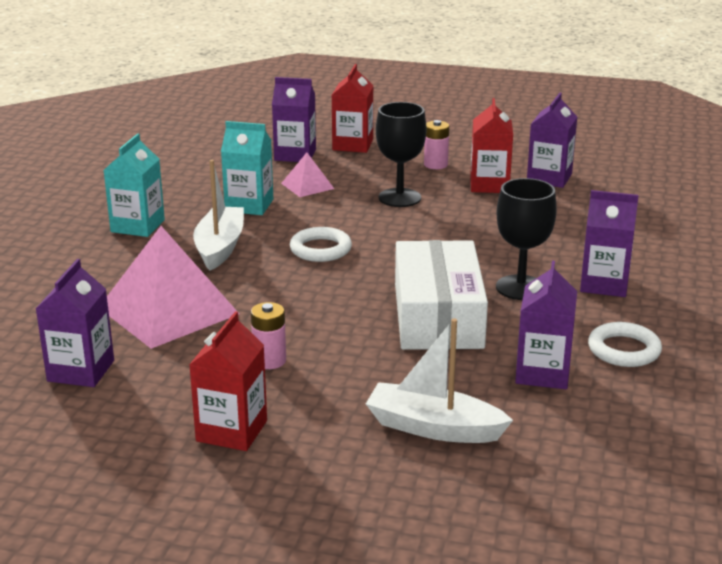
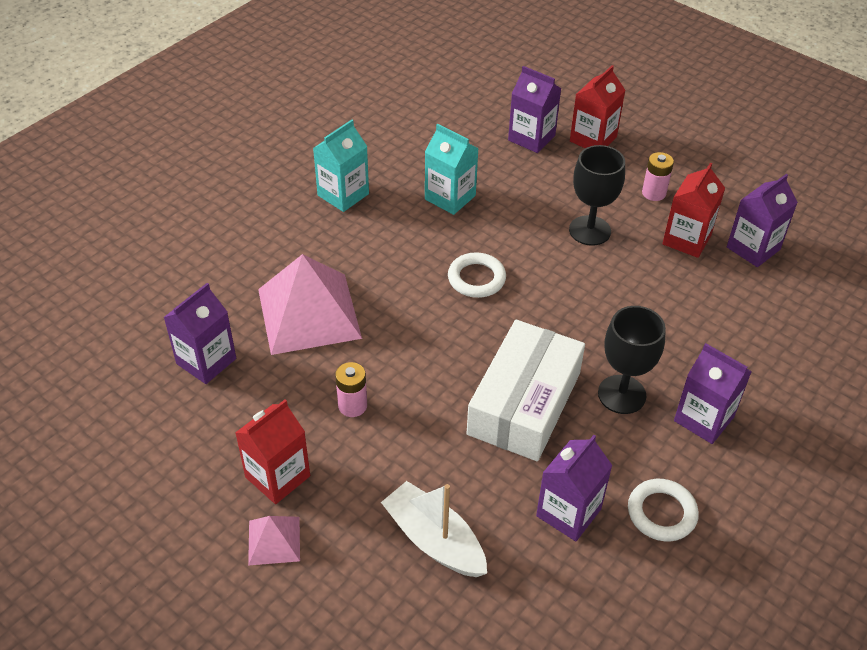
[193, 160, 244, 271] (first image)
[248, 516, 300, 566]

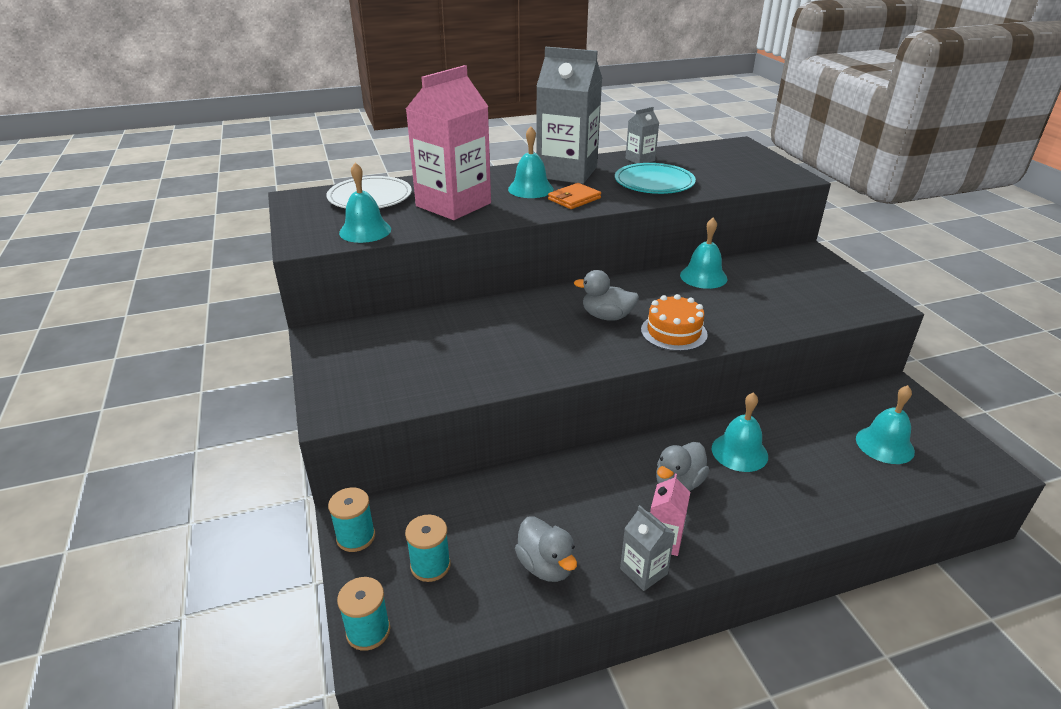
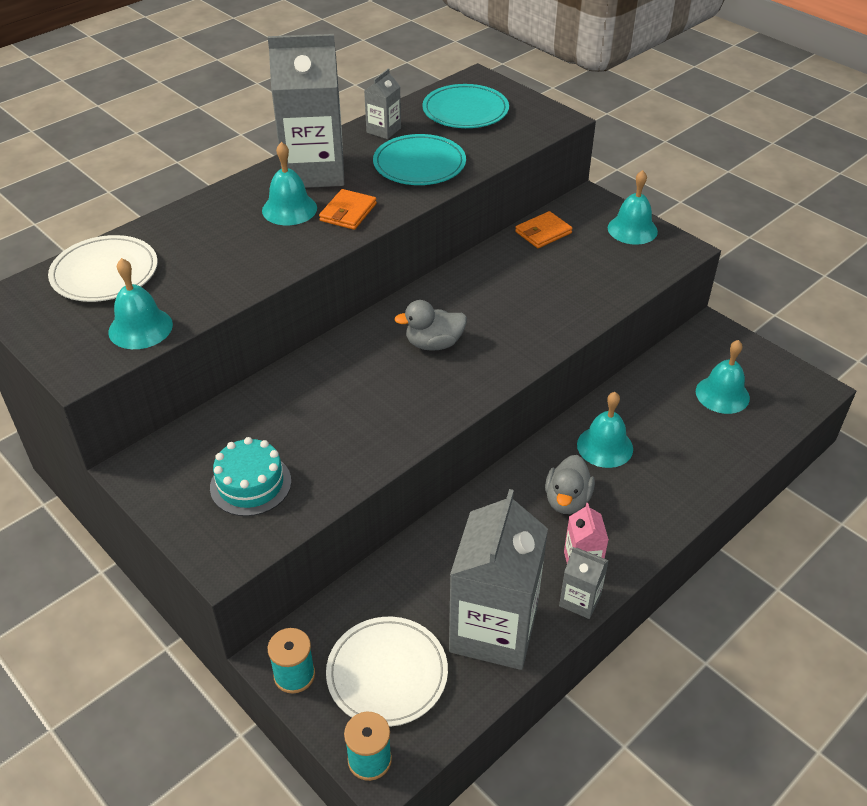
[326, 617, 448, 727]
[406, 65, 491, 220] (first image)
[449, 489, 548, 670]
[641, 294, 708, 351] (first image)
[608, 170, 658, 245]
[210, 437, 291, 516]
[422, 84, 509, 128]
[515, 211, 573, 248]

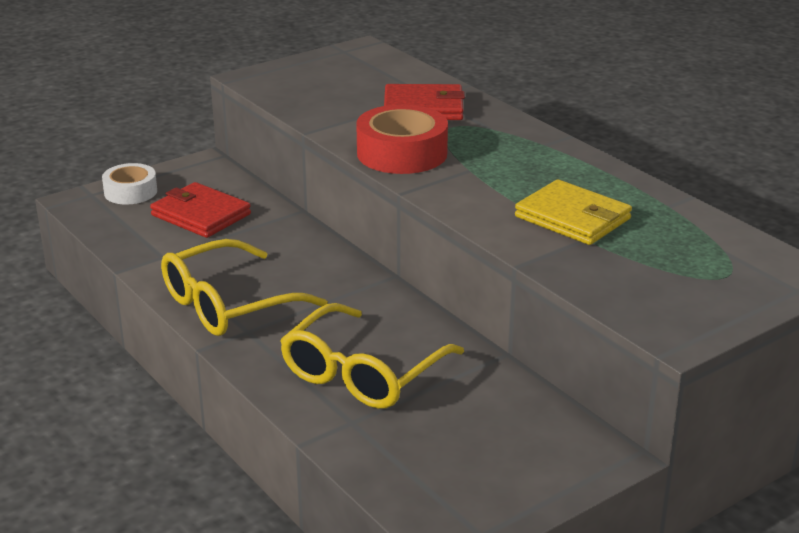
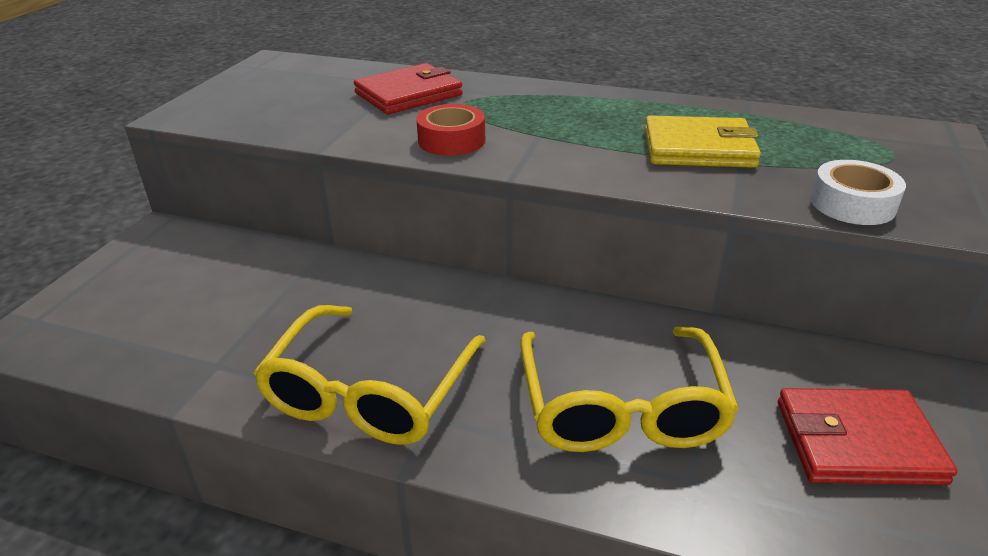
[810, 160, 906, 225]
[778, 388, 958, 485]
[416, 104, 485, 156]

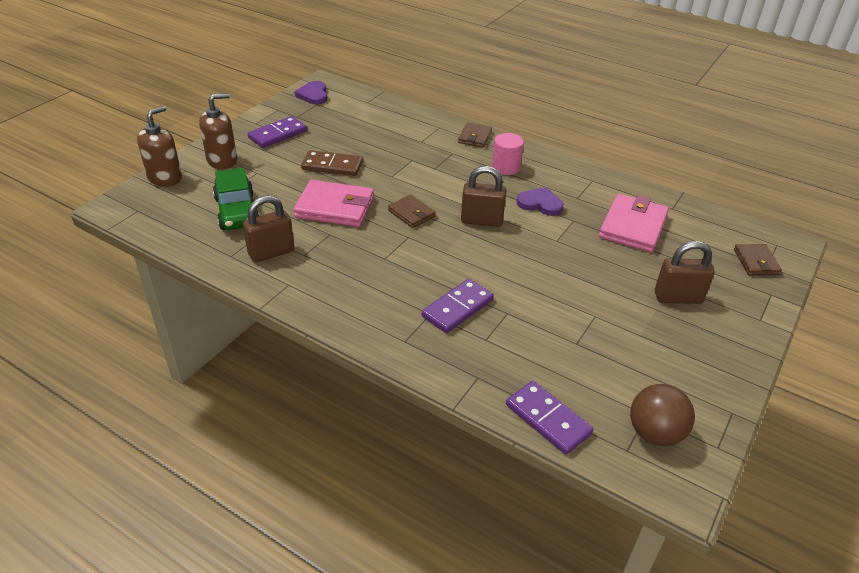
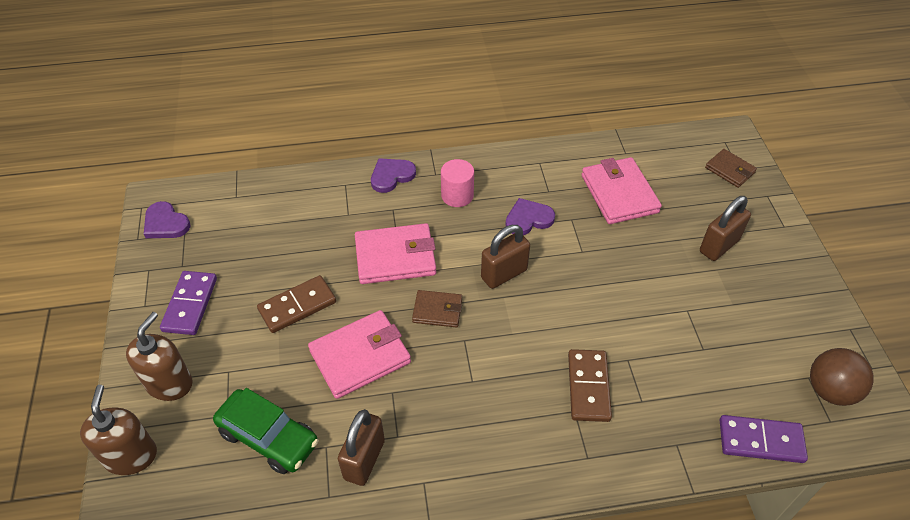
[568, 349, 612, 422]
[371, 158, 416, 193]
[355, 223, 436, 284]

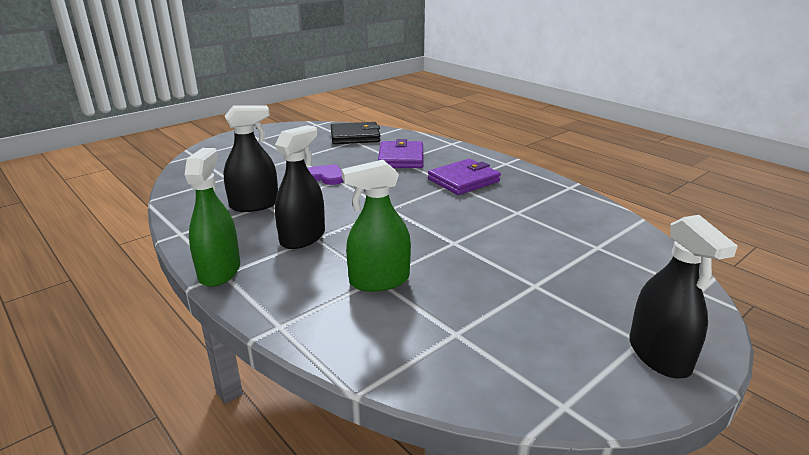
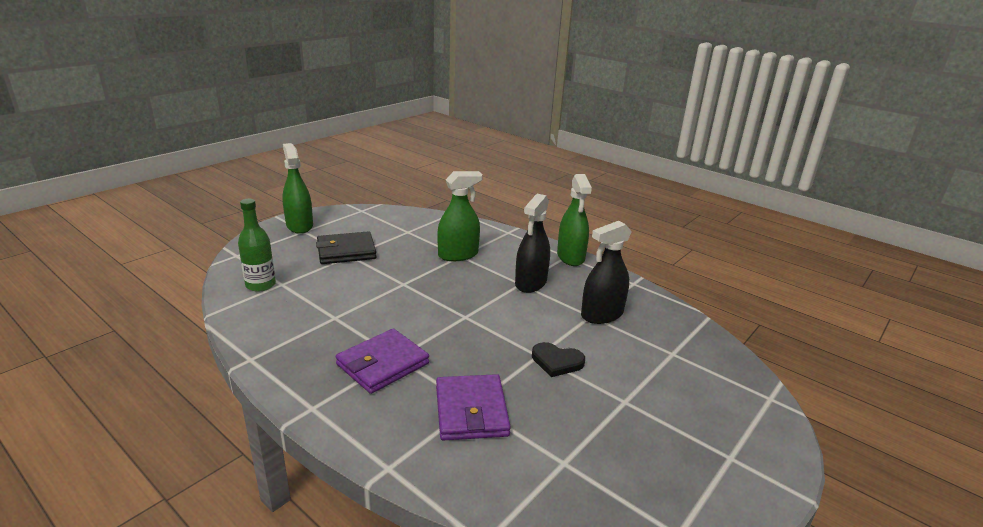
[532, 342, 585, 377]
[316, 231, 377, 264]
[282, 143, 313, 234]
[238, 199, 276, 292]

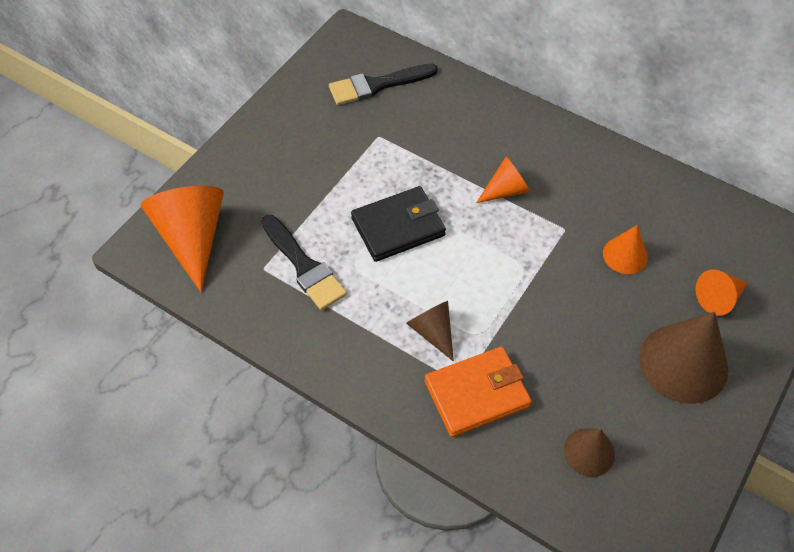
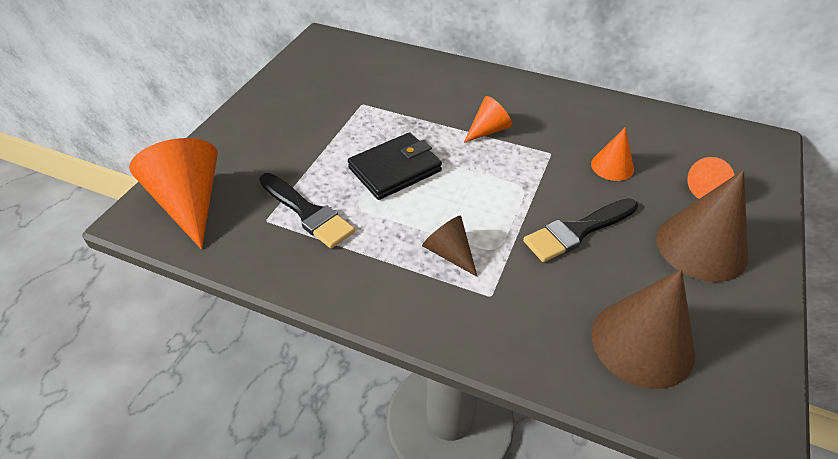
[523, 198, 638, 262]
[425, 347, 532, 437] (first image)
[592, 269, 695, 389]

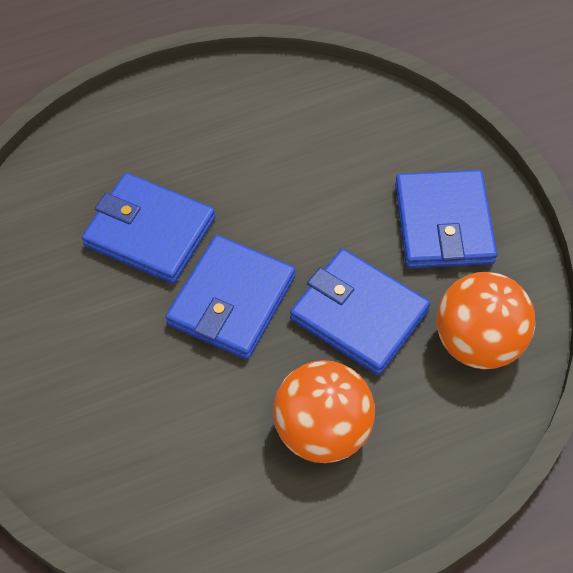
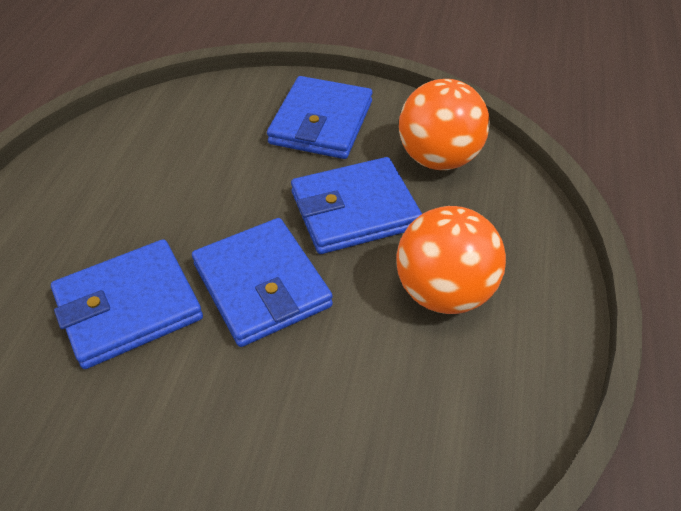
[267, 76, 372, 159]

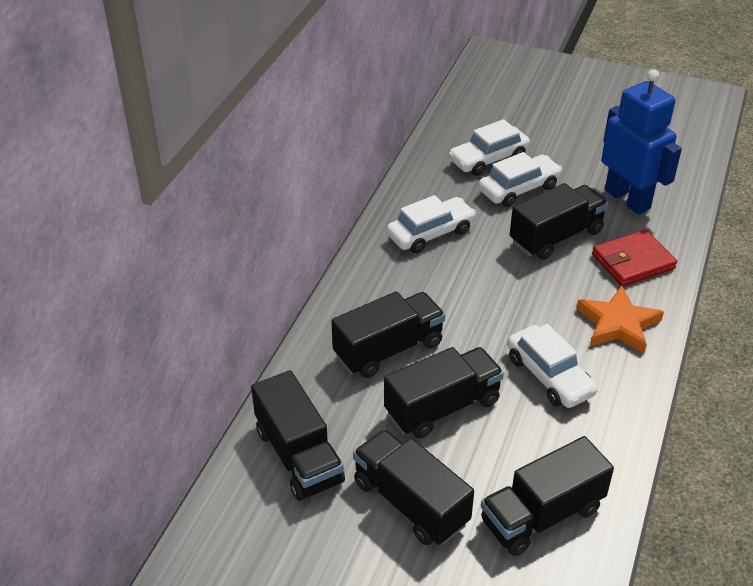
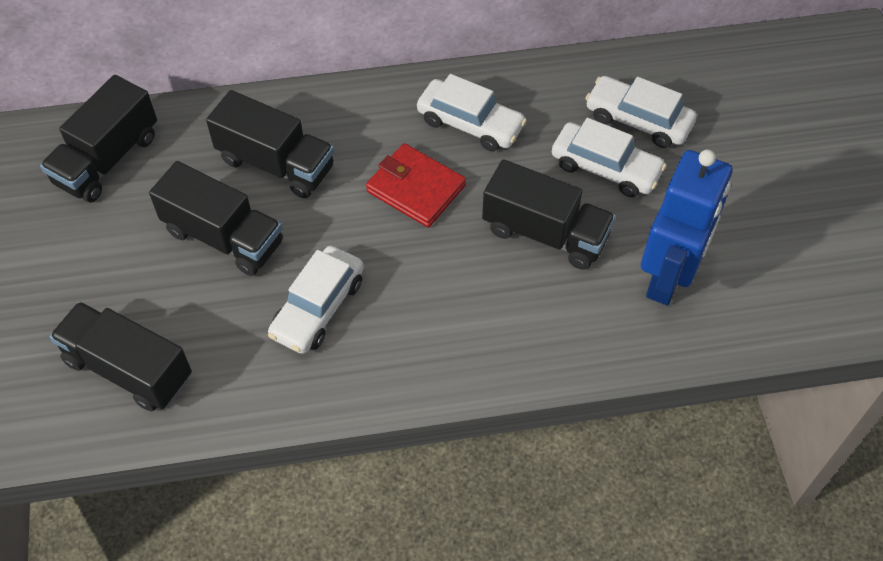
[353, 429, 474, 545] (first image)
[576, 285, 664, 354] (first image)
[366, 143, 466, 227]

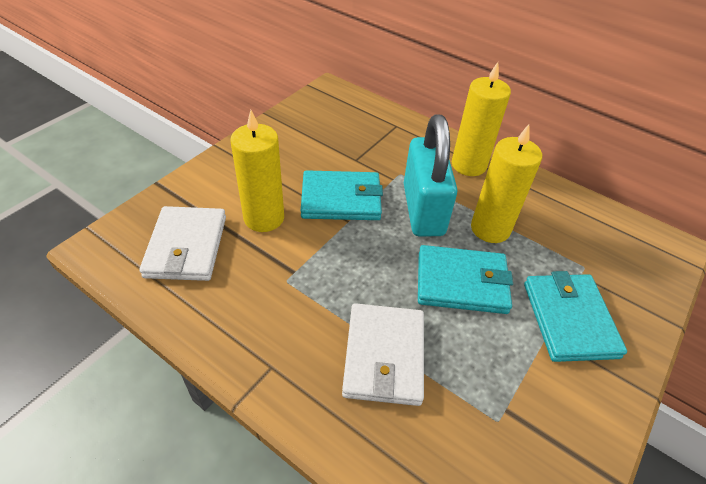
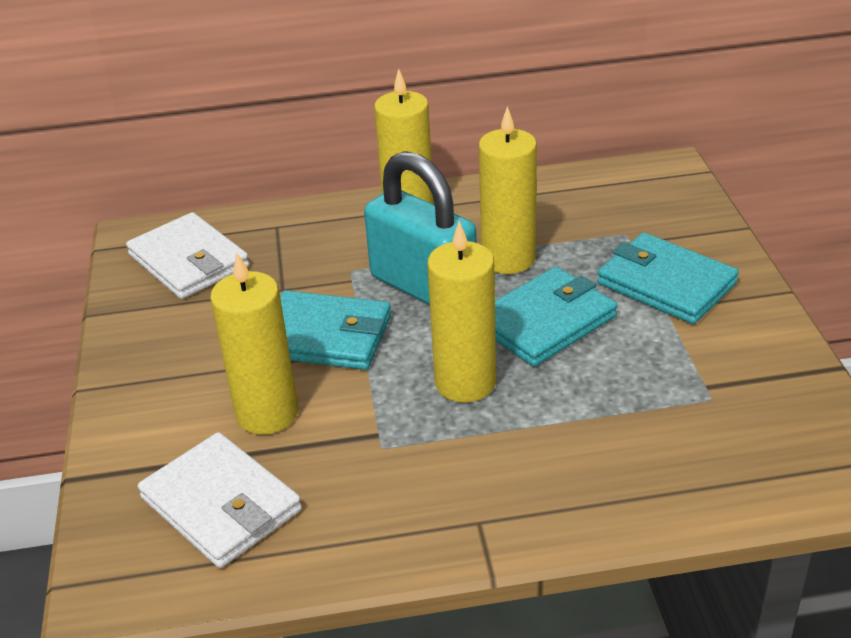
[280, 290, 391, 370]
[126, 212, 250, 299]
[427, 221, 496, 402]

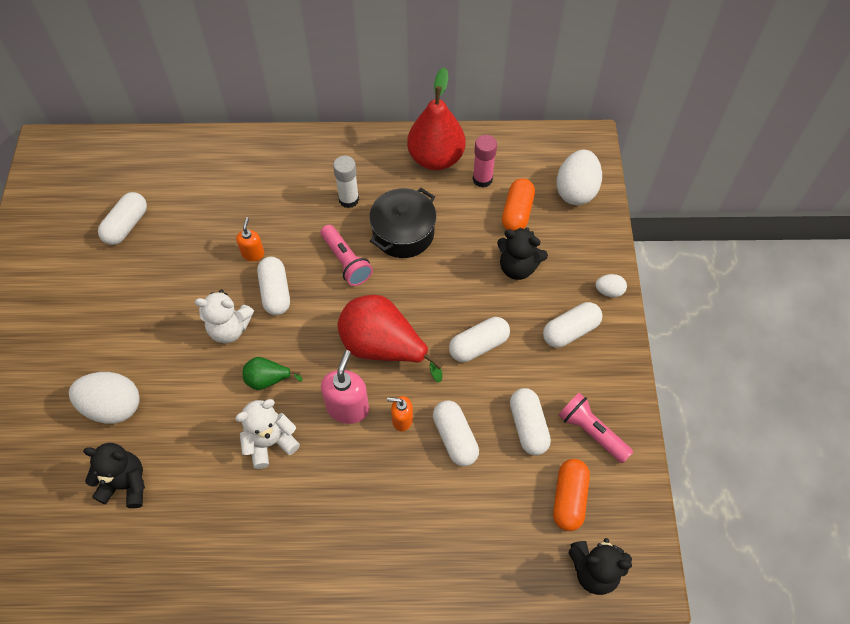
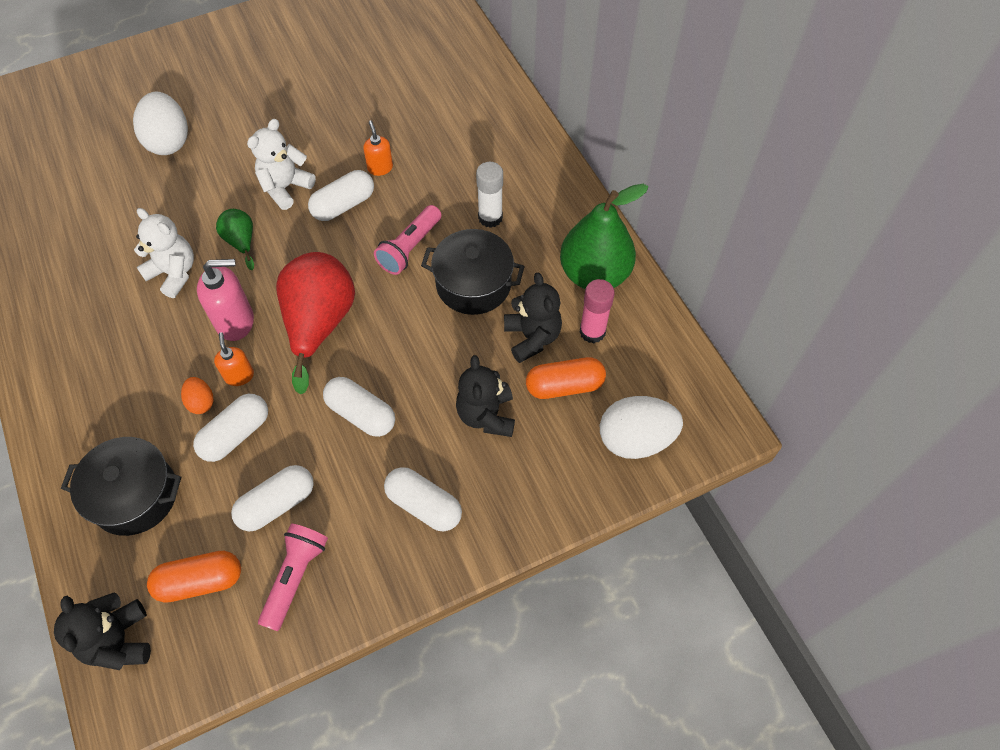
[504, 273, 562, 363]
[98, 192, 147, 245] (first image)
[247, 119, 316, 210]
[363, 121, 393, 176]
[560, 184, 648, 289]
[595, 274, 627, 298] (first image)
[61, 437, 182, 536]
[181, 377, 214, 414]

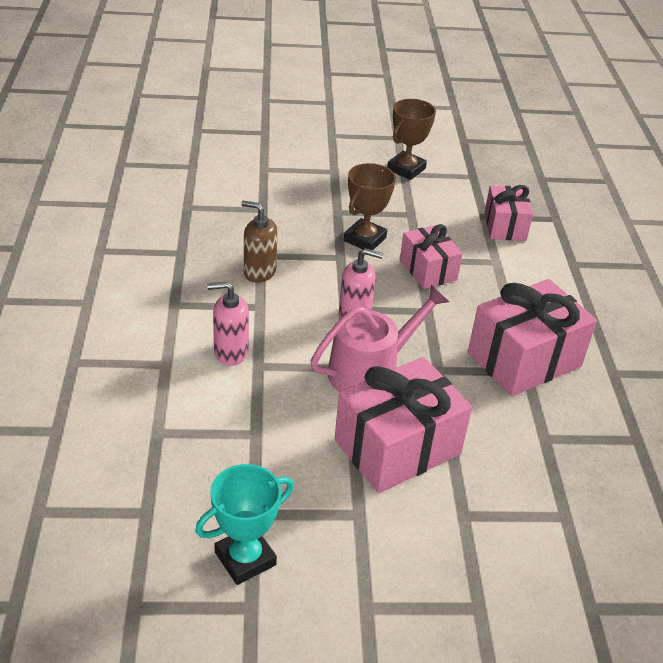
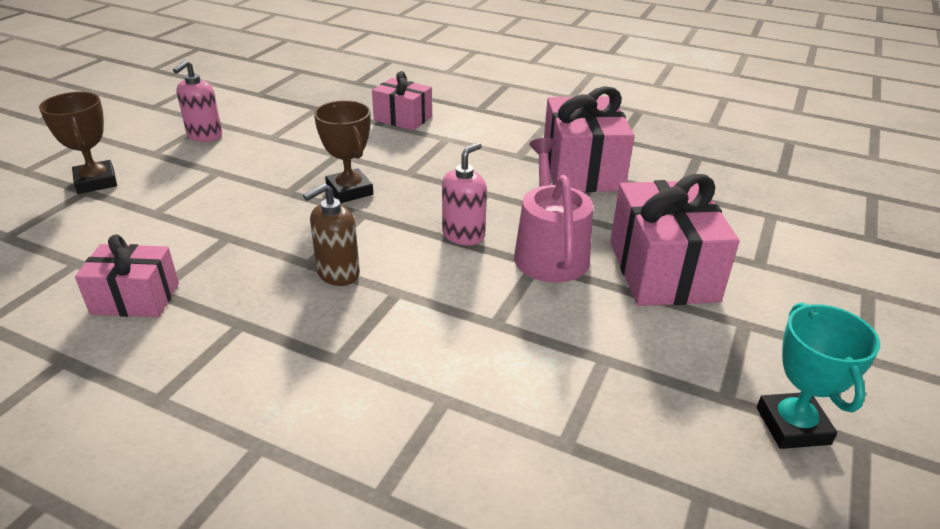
[173, 60, 222, 142]
[39, 92, 117, 194]
[75, 235, 179, 317]

